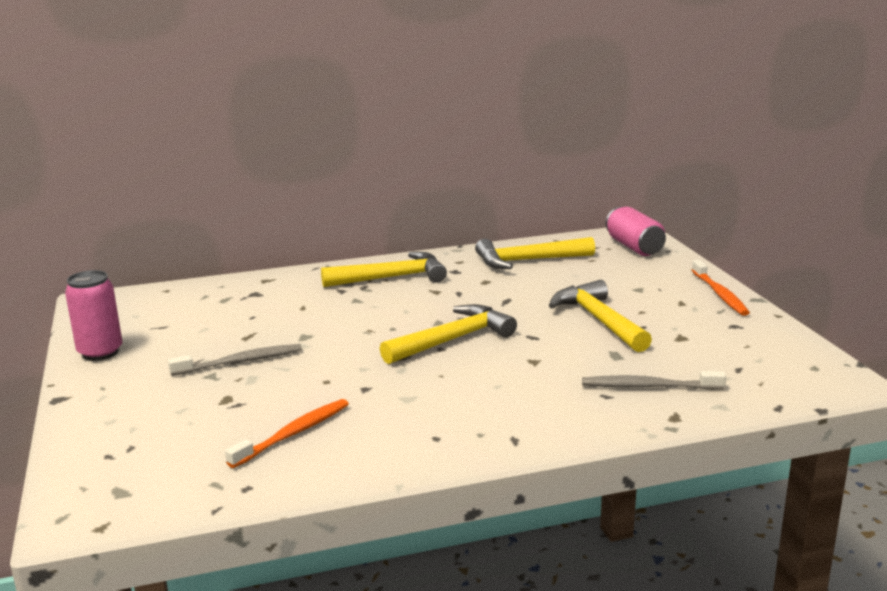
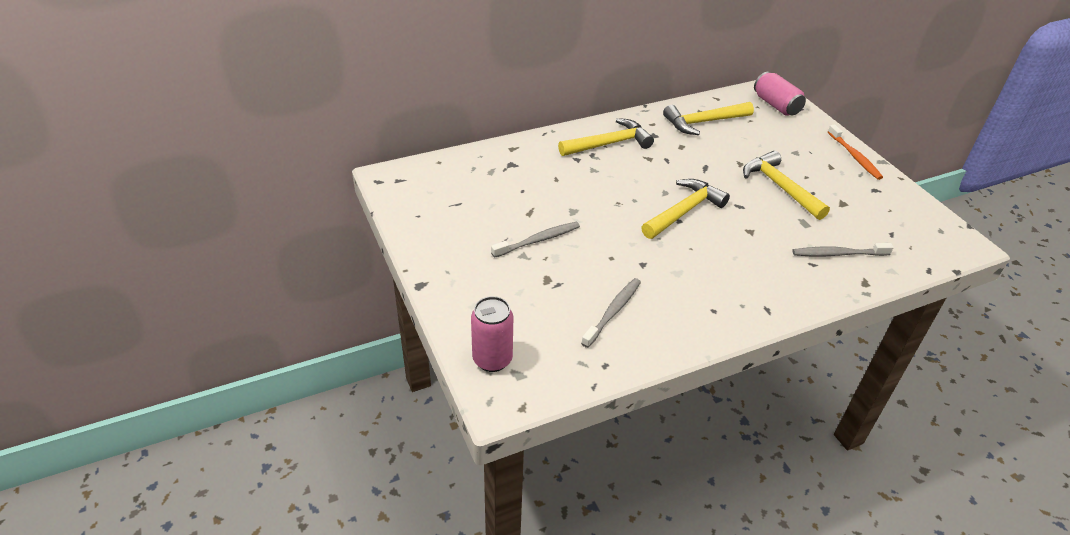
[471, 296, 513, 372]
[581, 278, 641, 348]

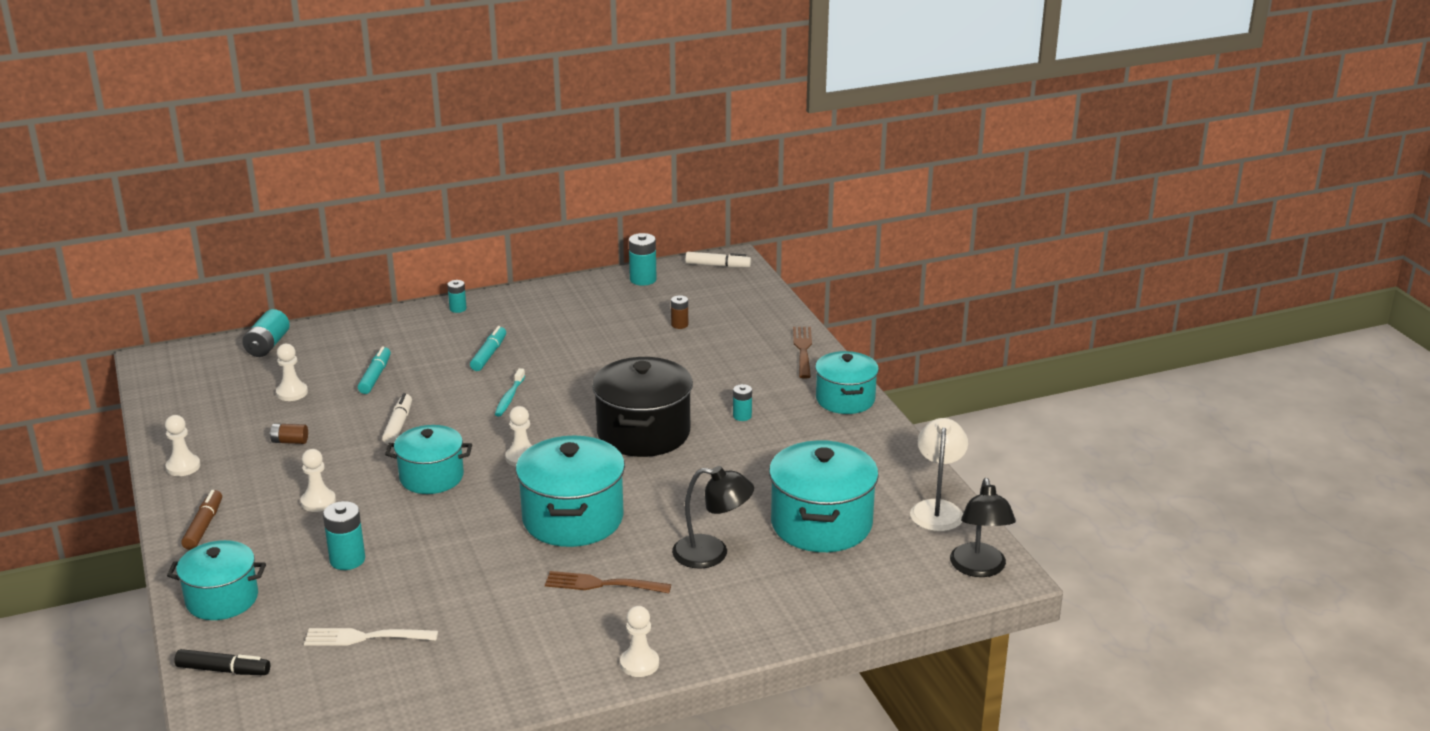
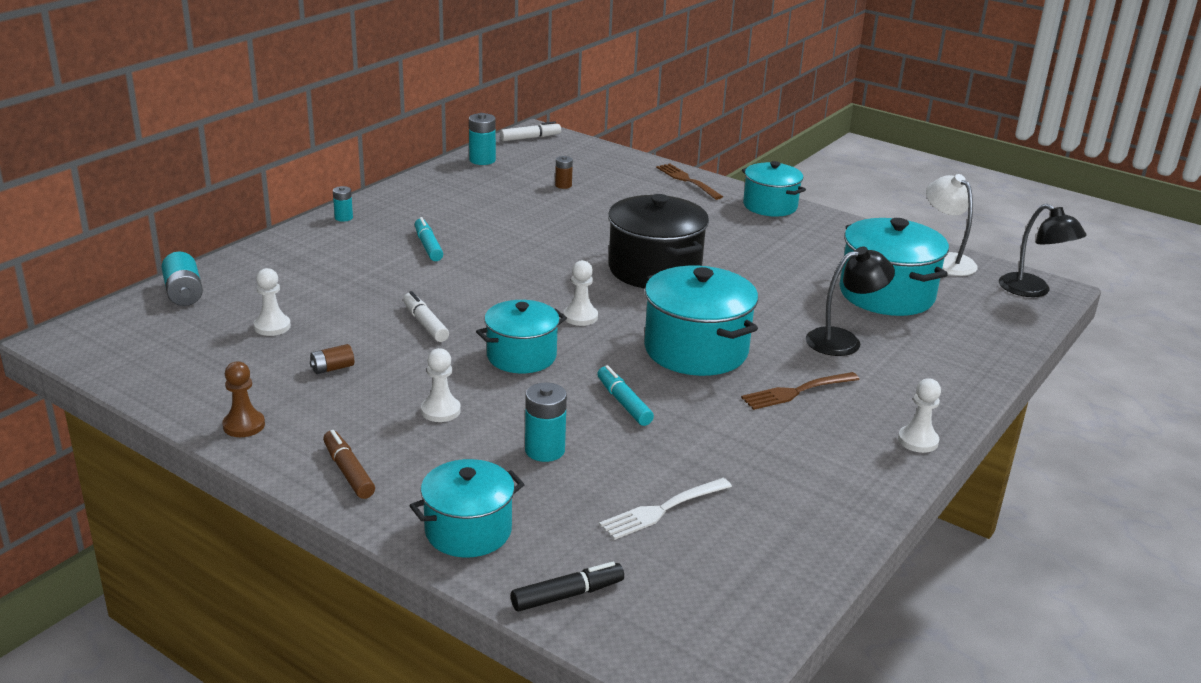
[222, 361, 265, 437]
[597, 365, 654, 426]
[495, 368, 525, 416] (first image)
[733, 384, 752, 421] (first image)

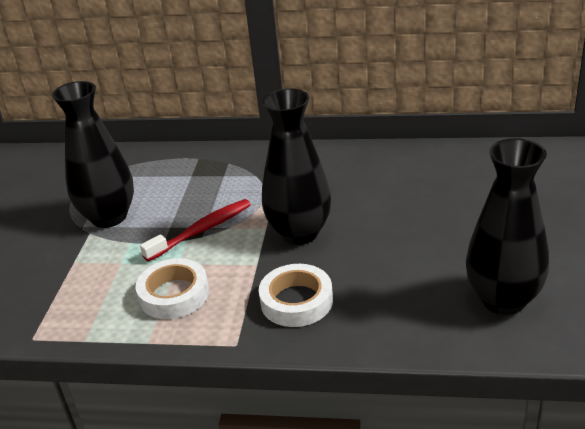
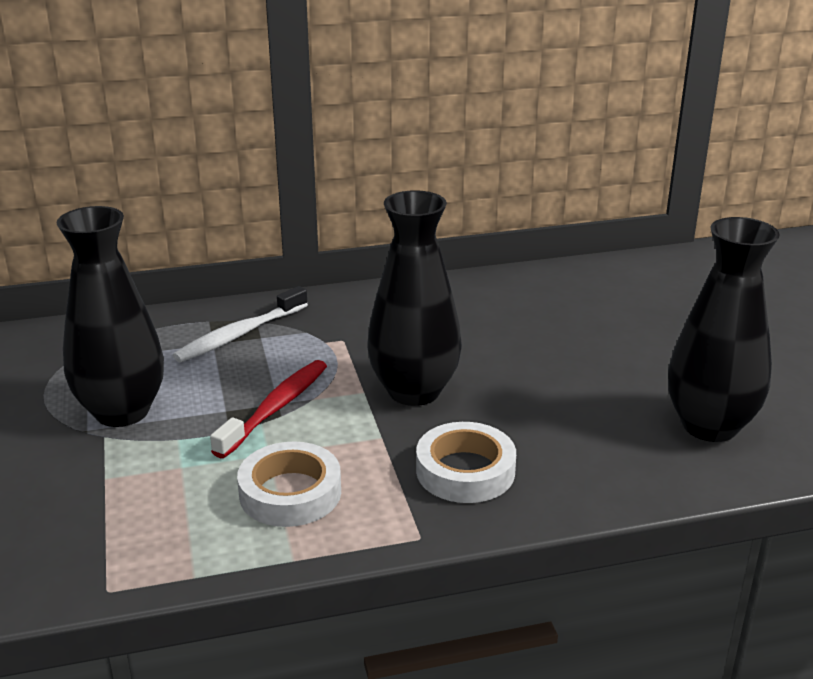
[173, 286, 308, 362]

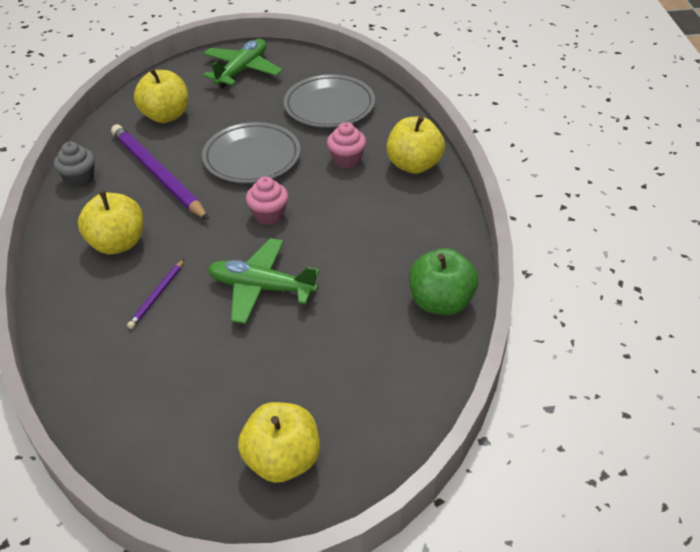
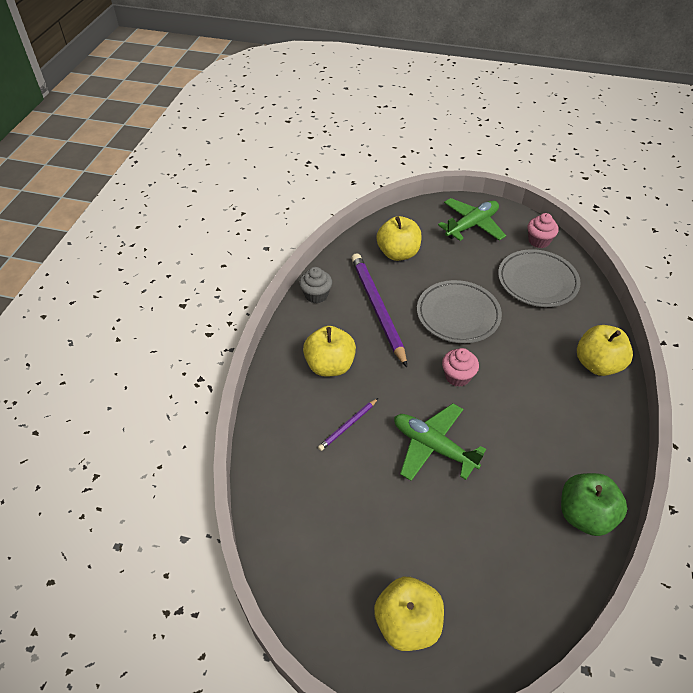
[527, 213, 559, 248]

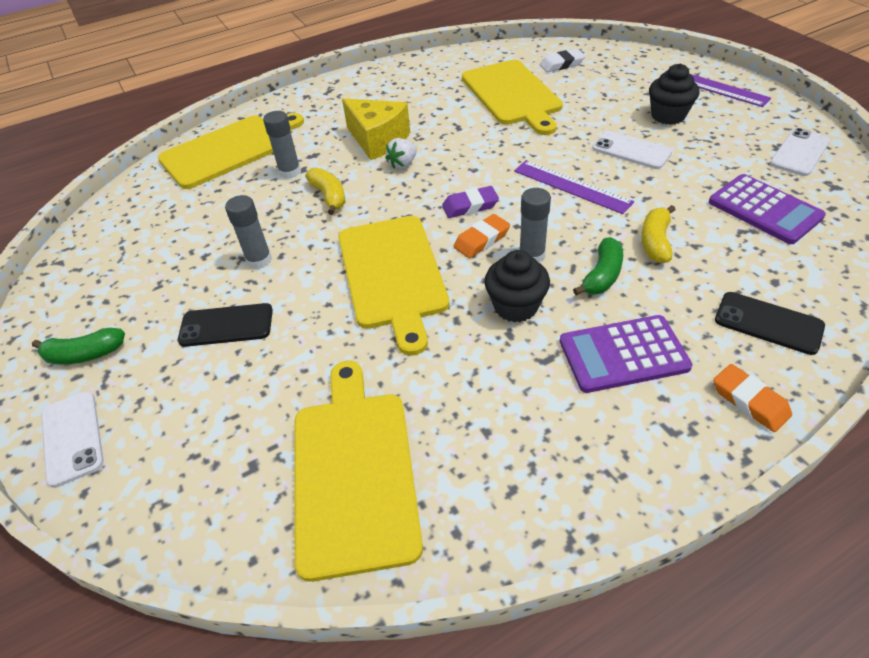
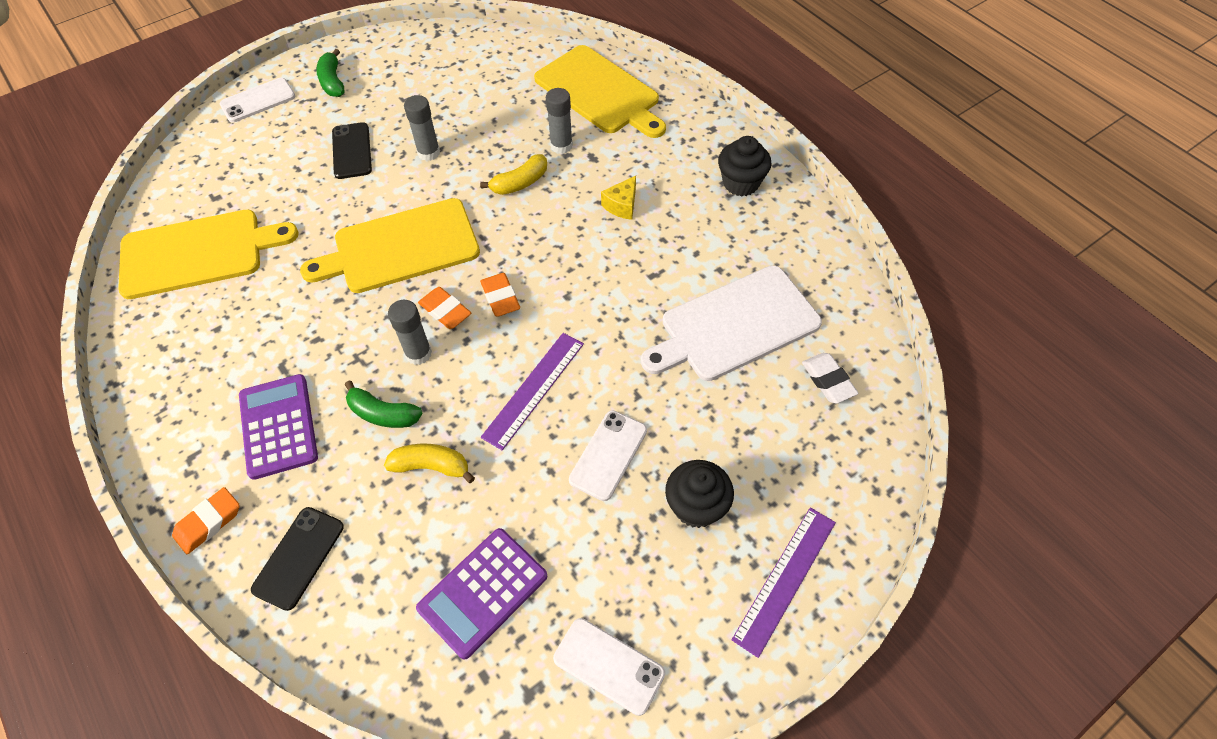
[601, 176, 636, 220]
[385, 138, 417, 169] (first image)
[480, 273, 520, 317]
[641, 266, 822, 381]
[718, 136, 772, 196]

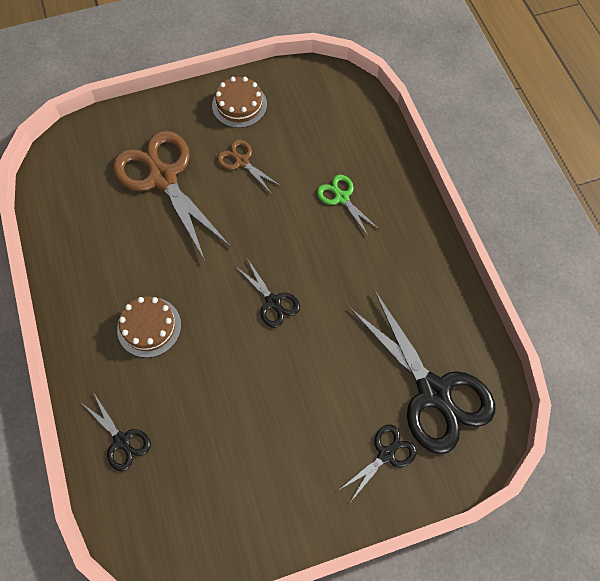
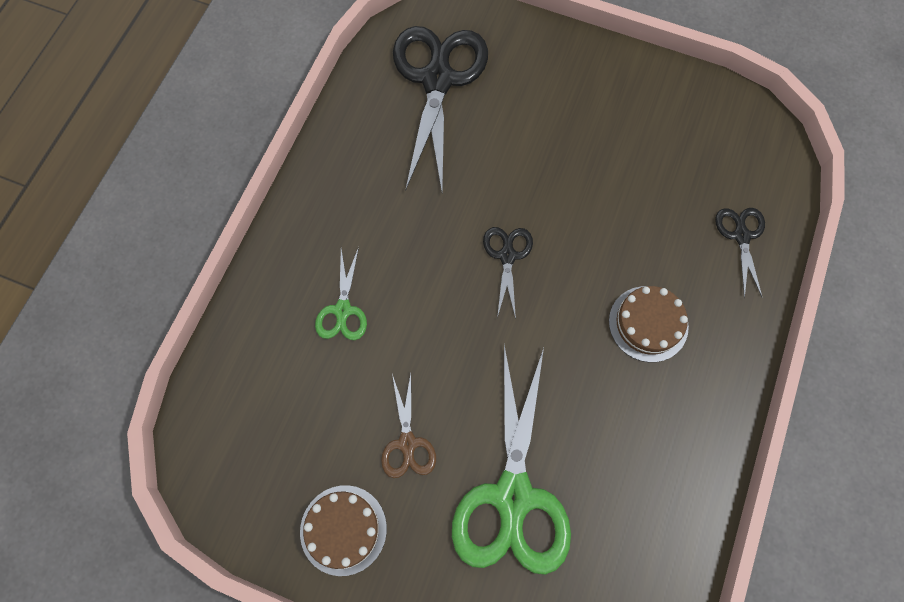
[452, 345, 571, 575]
[339, 425, 417, 501] (first image)

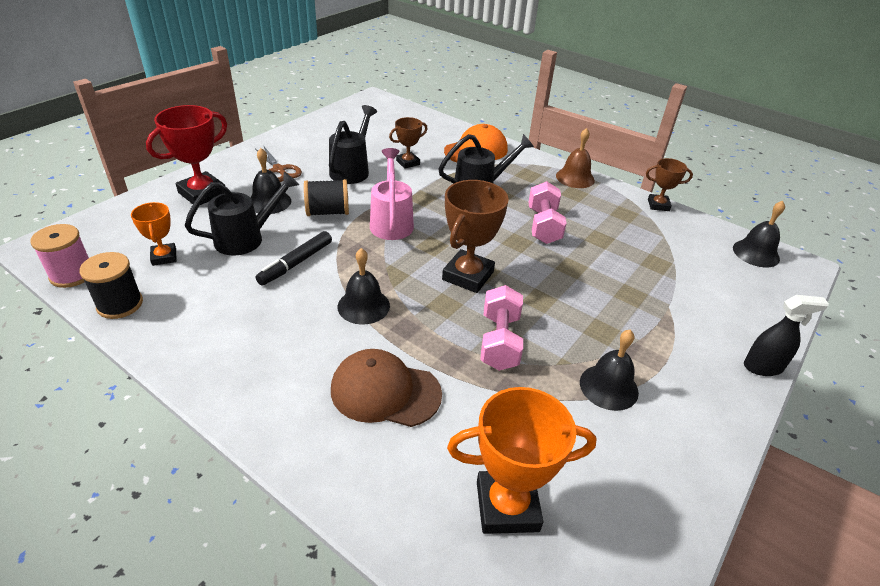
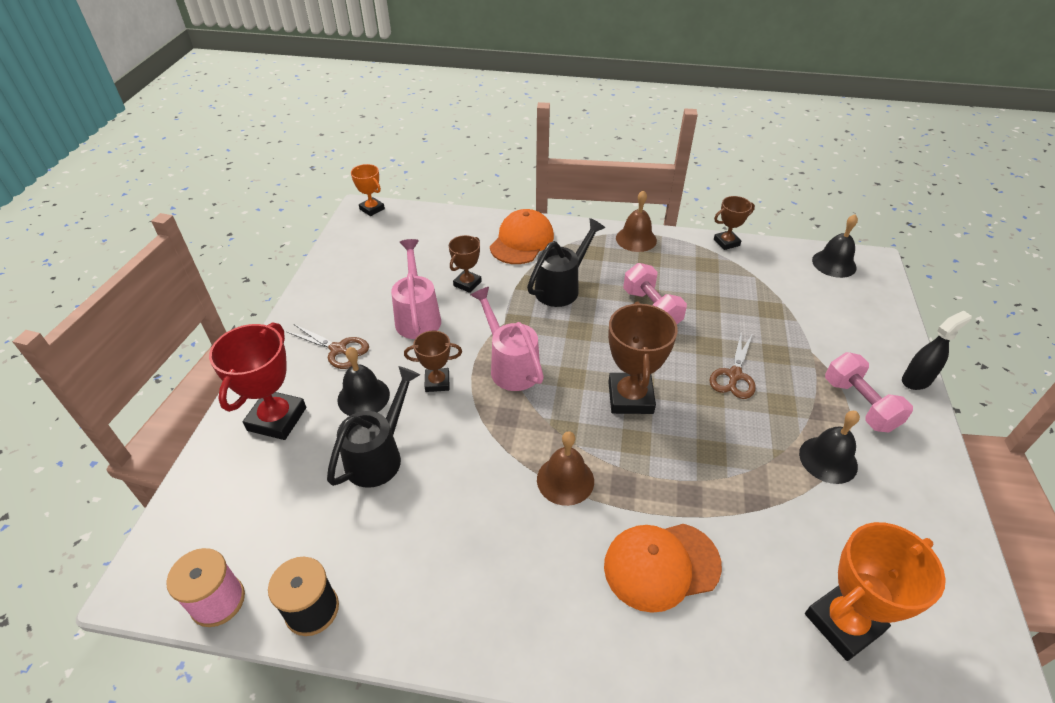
[351, 164, 385, 216]
[256, 231, 332, 285] (first image)
[404, 331, 462, 392]
[391, 239, 441, 339]
[604, 524, 722, 613]
[537, 431, 594, 506]
[825, 352, 913, 432]
[710, 333, 756, 399]

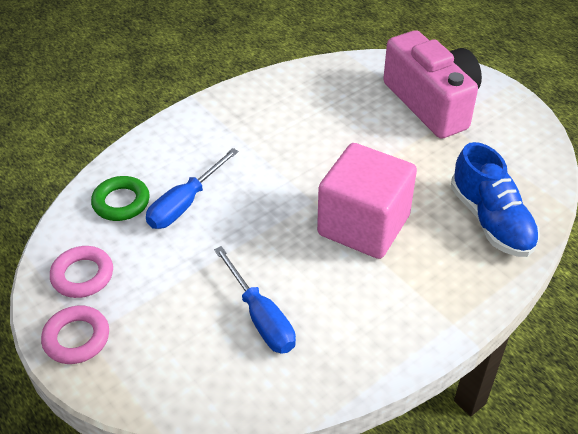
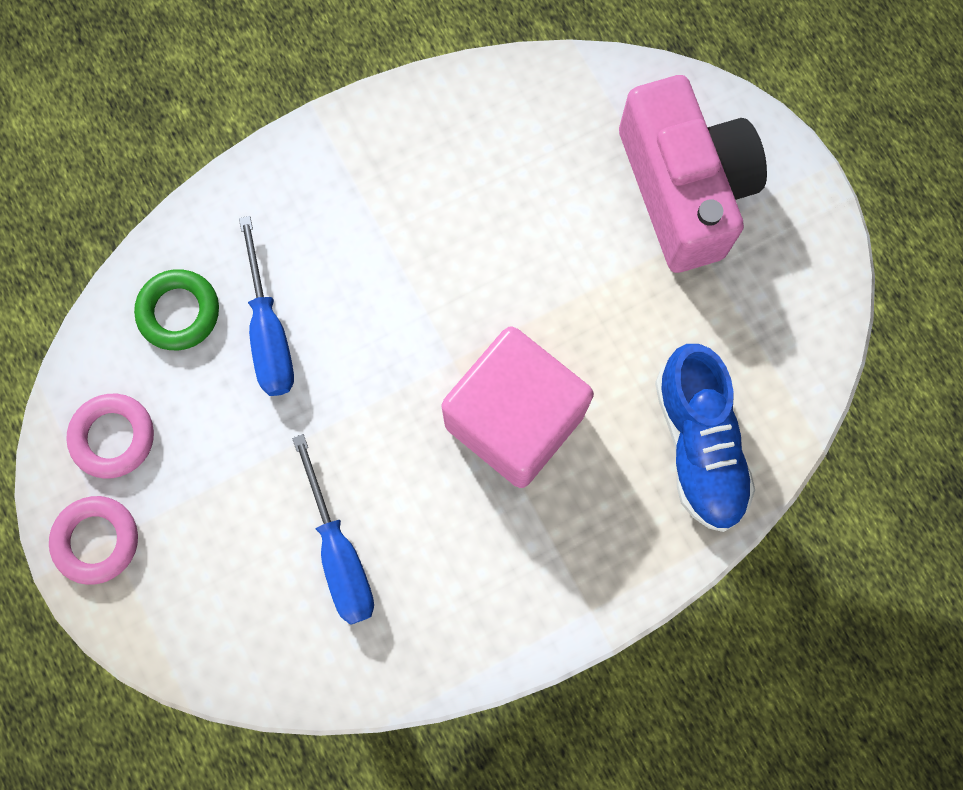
[239, 216, 294, 396]

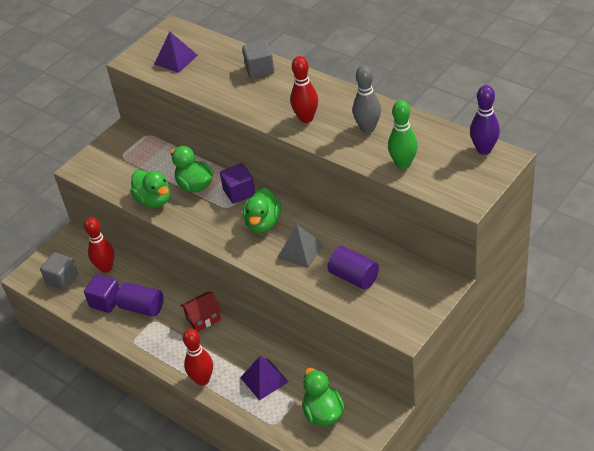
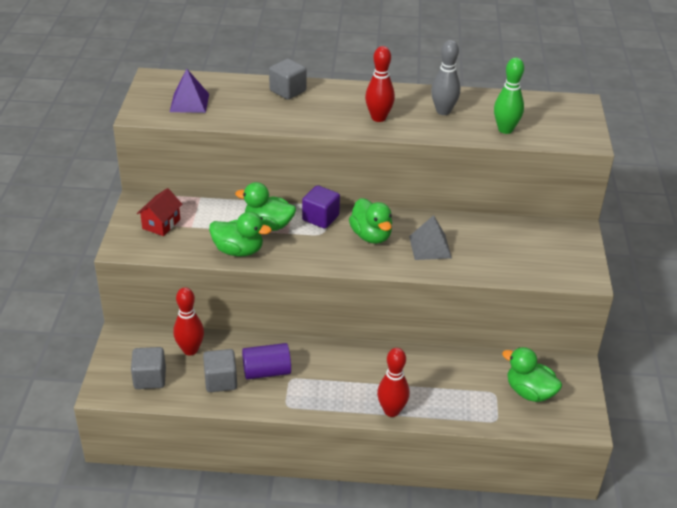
[203, 349, 237, 392]
[137, 188, 183, 236]
[240, 356, 289, 400] (first image)
[328, 246, 379, 290] (first image)
[470, 85, 500, 155] (first image)

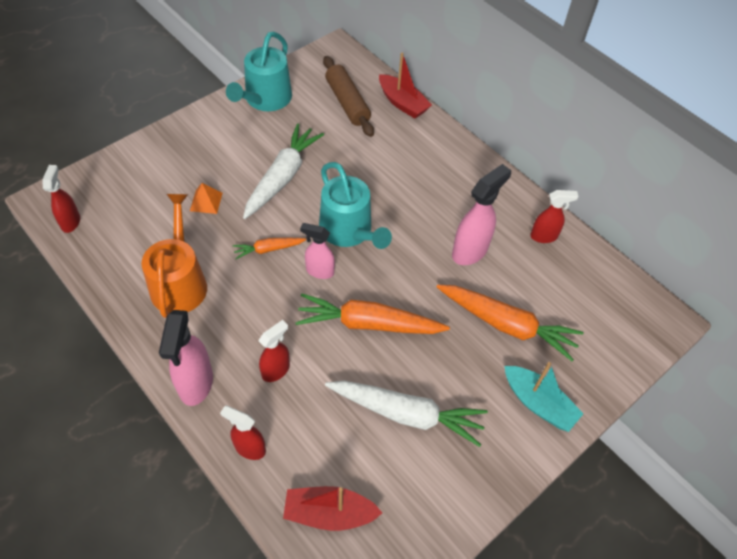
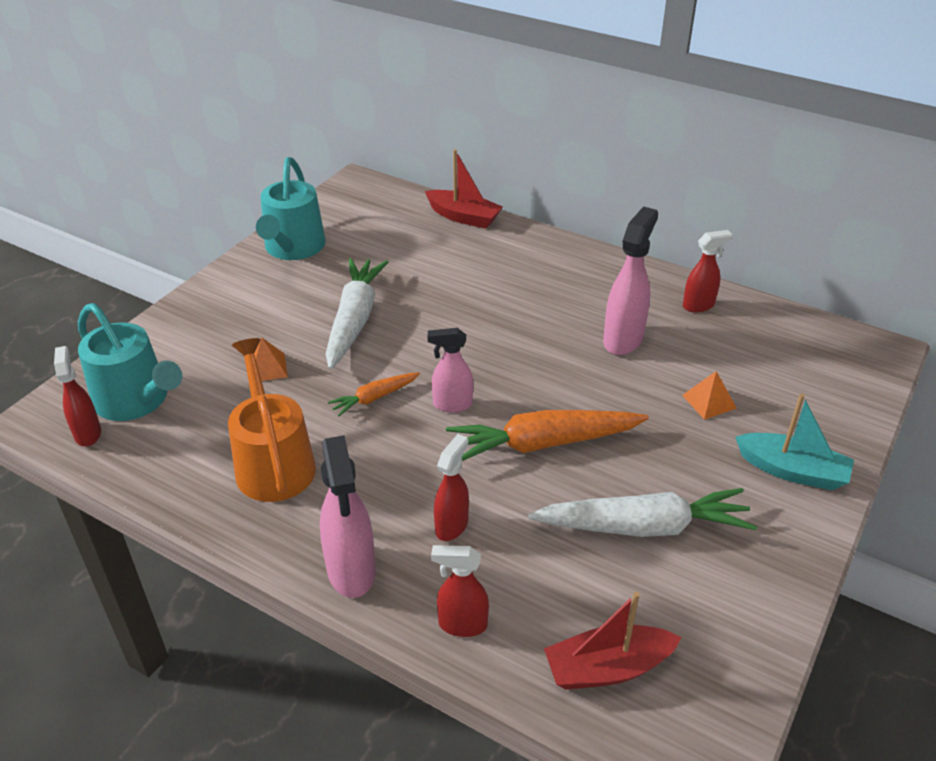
[78, 303, 182, 421]
[323, 56, 374, 137] (first image)
[682, 371, 737, 420]

